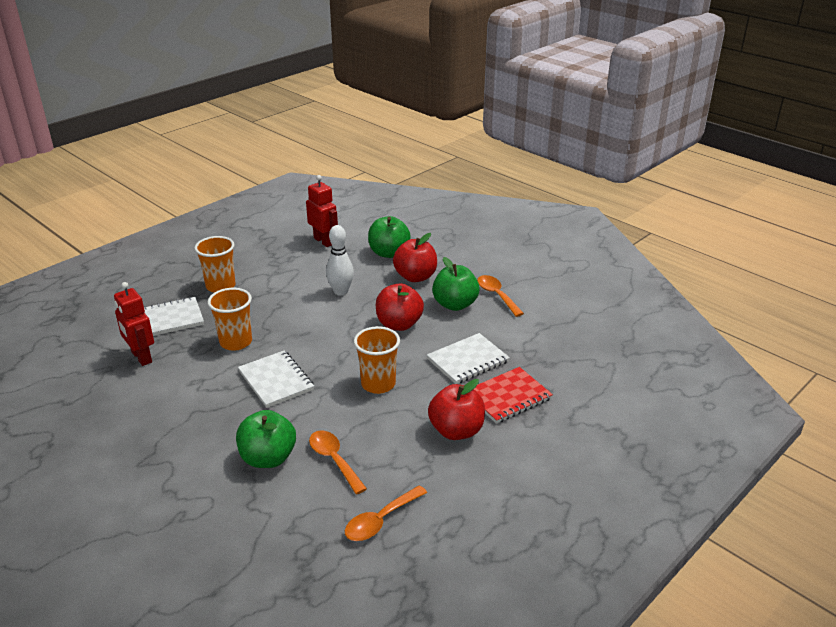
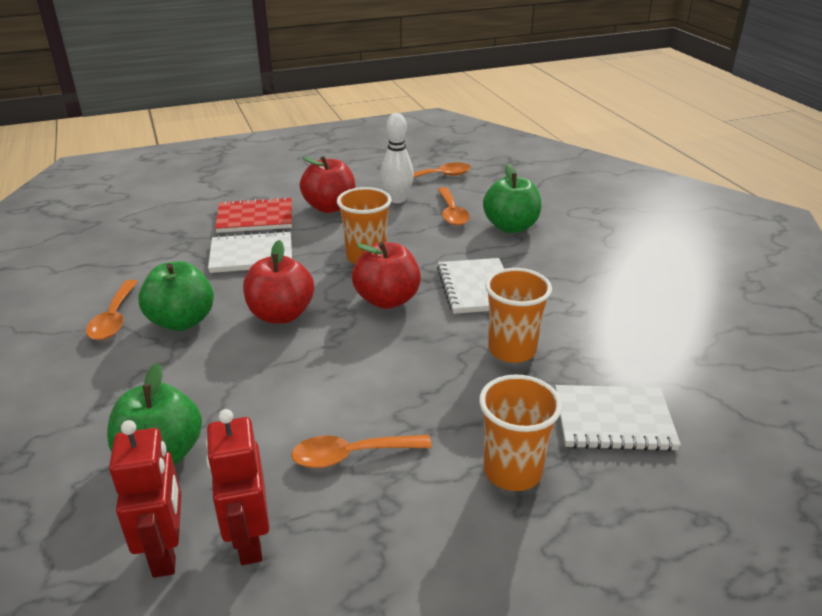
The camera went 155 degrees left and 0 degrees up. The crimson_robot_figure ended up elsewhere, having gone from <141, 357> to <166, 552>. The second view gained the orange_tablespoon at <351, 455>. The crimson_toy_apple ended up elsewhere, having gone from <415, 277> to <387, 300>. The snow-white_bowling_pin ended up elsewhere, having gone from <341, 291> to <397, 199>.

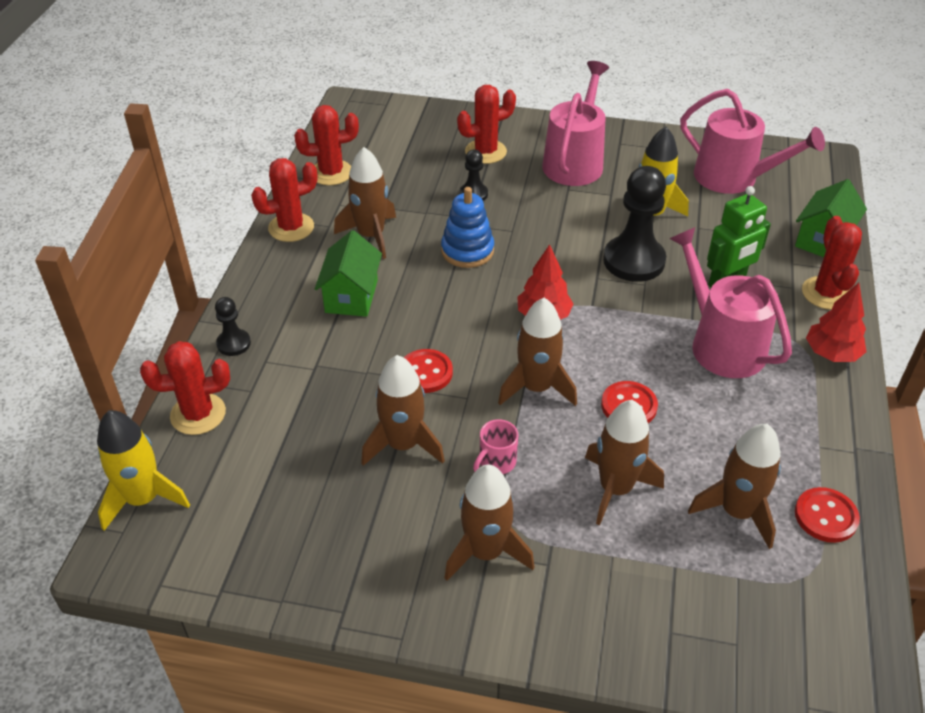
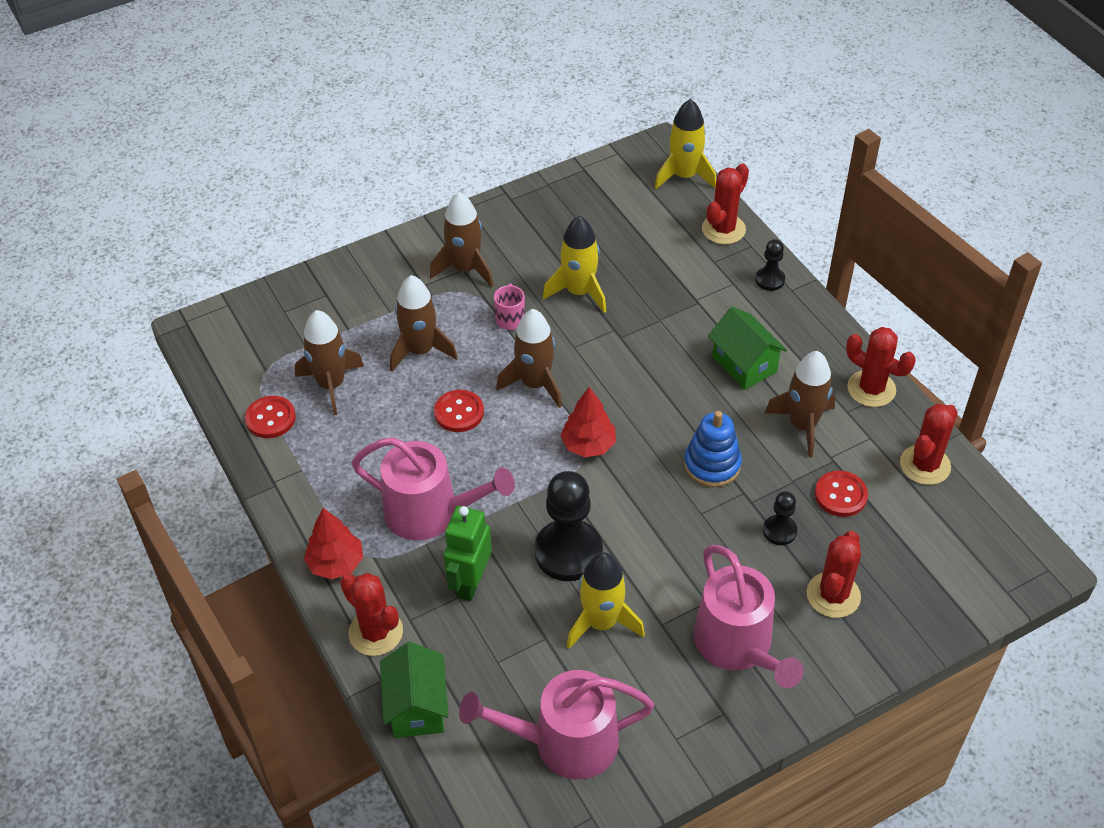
The camera went 140 degrees right and 5 degrees up. What was the russet_spaceship at <403, 445> turned into the bright_yellow_spaceship at <579, 292>. The crimson_shirt_button ended up elsewhere, having gone from <425, 372> to <840, 495>. The crimson_cactus at <291, 227> ended up facing another way, 75 degrees counterclockwise from before.

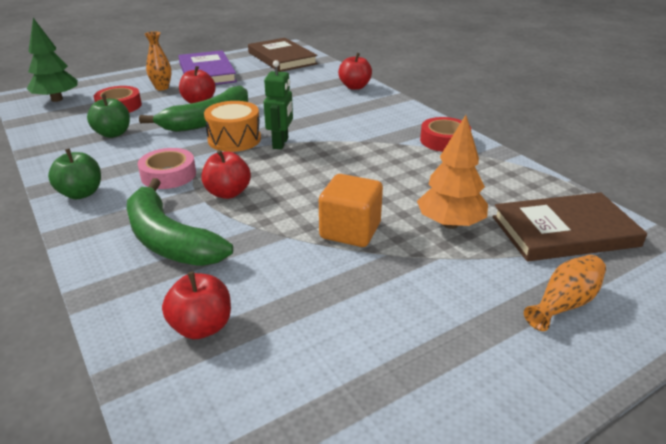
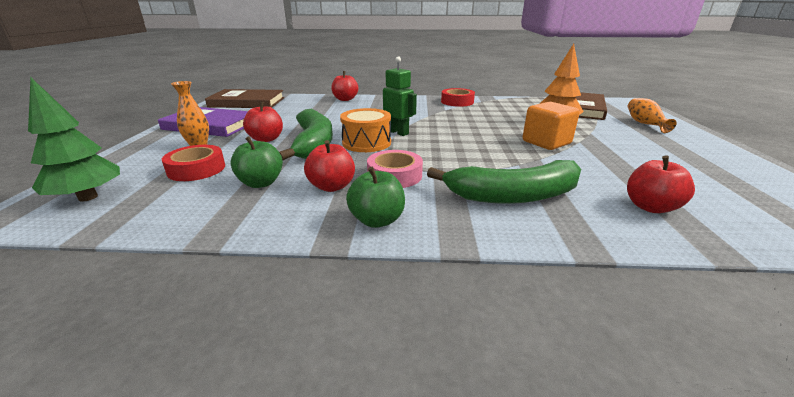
The camera went 55 degrees left and 5 degrees down. The crimson_toy_apple ended up elsewhere, having gone from <228, 193> to <332, 186>.

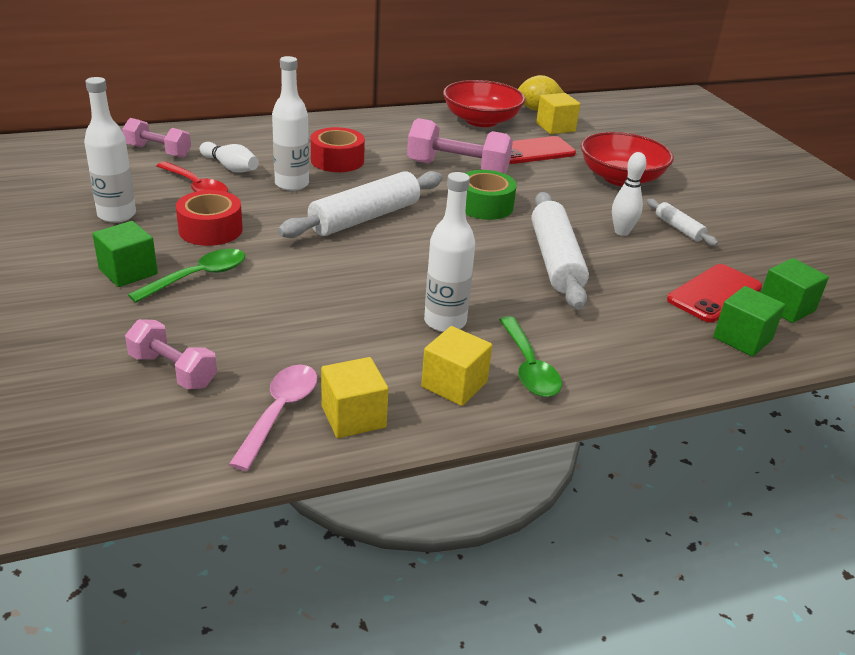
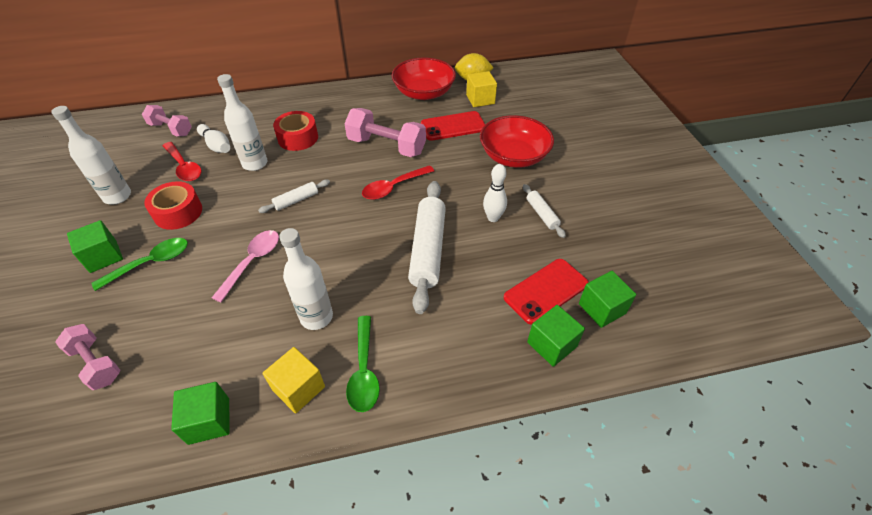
The camera went 10 degrees right and 15 degrees up. What was the bright_yellow_solid_cube at <353, 417> turned into the emerald_solid_cube at <209, 421>. The pink_tablespoon ended up elsewhere, having gone from <279, 412> to <252, 262>. The size of the snow-white_pastry_roller at <365, 218> changed by a factor of 0.49. Where the emerald_roll_of_tape stood at <484, 206>, the crimson_tablespoon came to stand at <393, 187>.

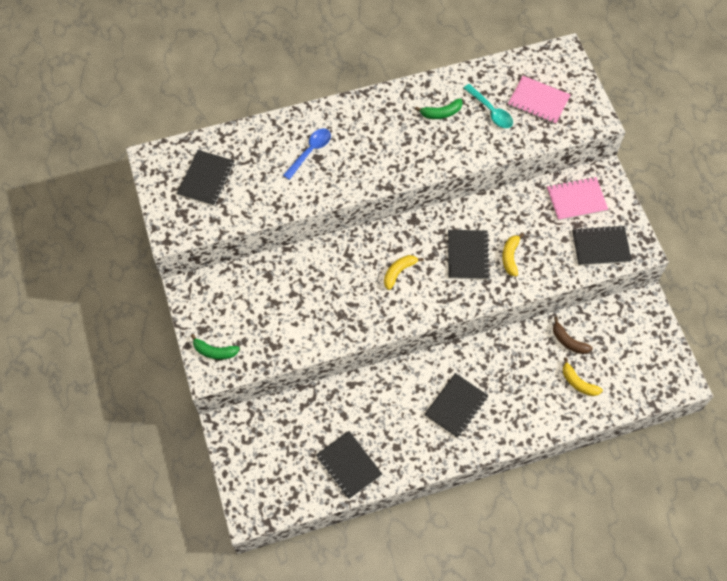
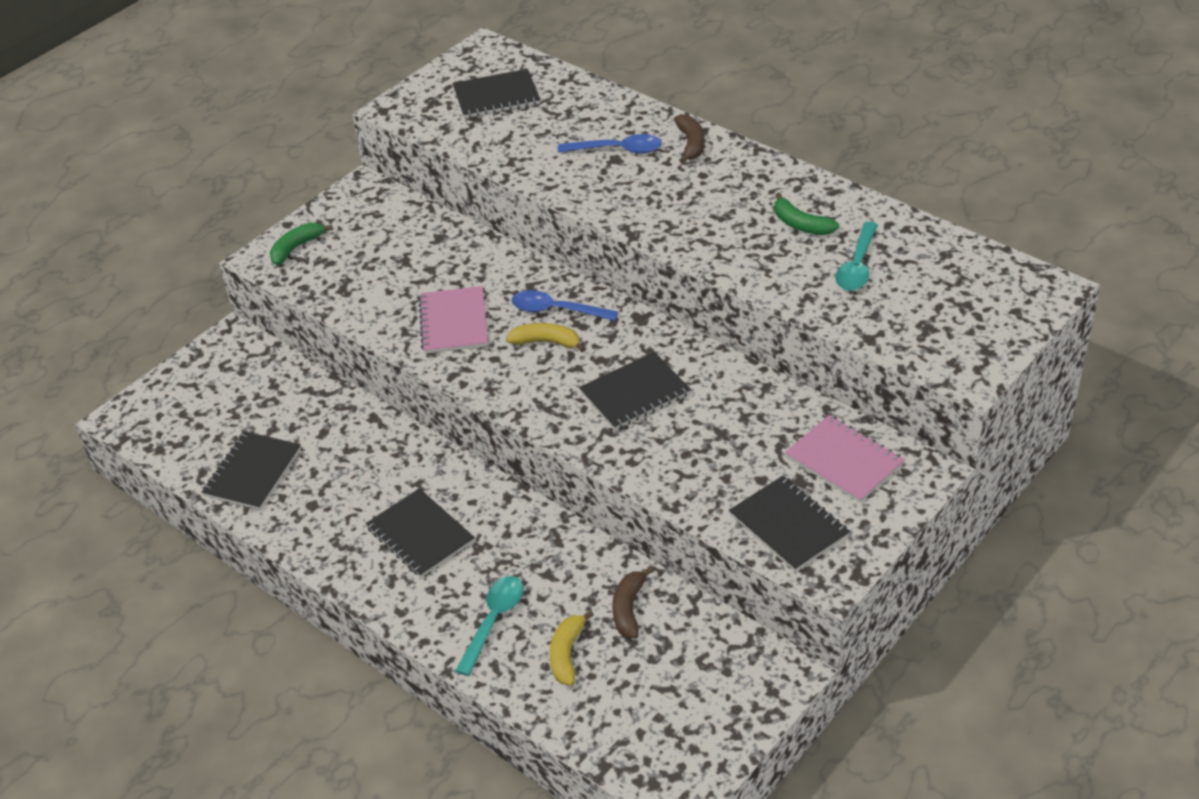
The camera went 60 degrees right and 20 degrees down. The emerald_toy_banana at <214, 351> ended up facing another way, 60 degrees clockwise from before. The black_notepad at <456, 406> ended up facing another way, 45 degrees clockwise from before. The pink_notepad ended up elsewhere, having gone from <538, 101> to <454, 322>. The second view gained the teal_tablespoon at <493, 621>. The second view gained the blue_tablespoon at <557, 310>. The second view gained the russet_toy_banana at <691, 144>. The second view lost the bright_yellow_toy_banana at <510, 257>.

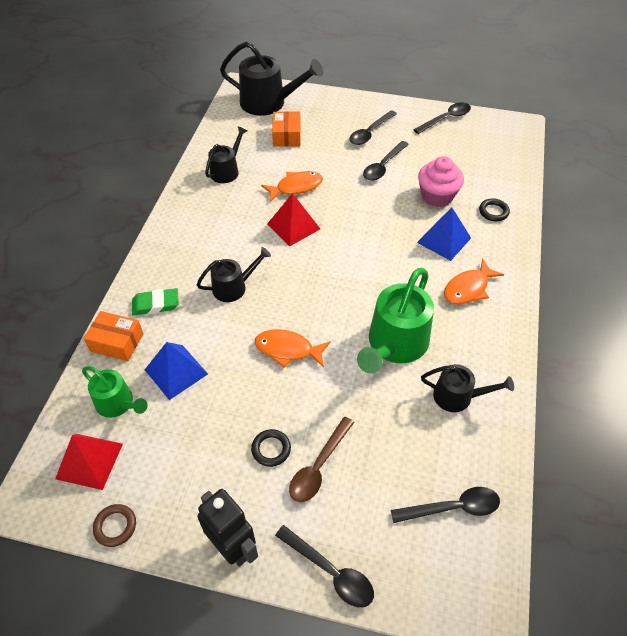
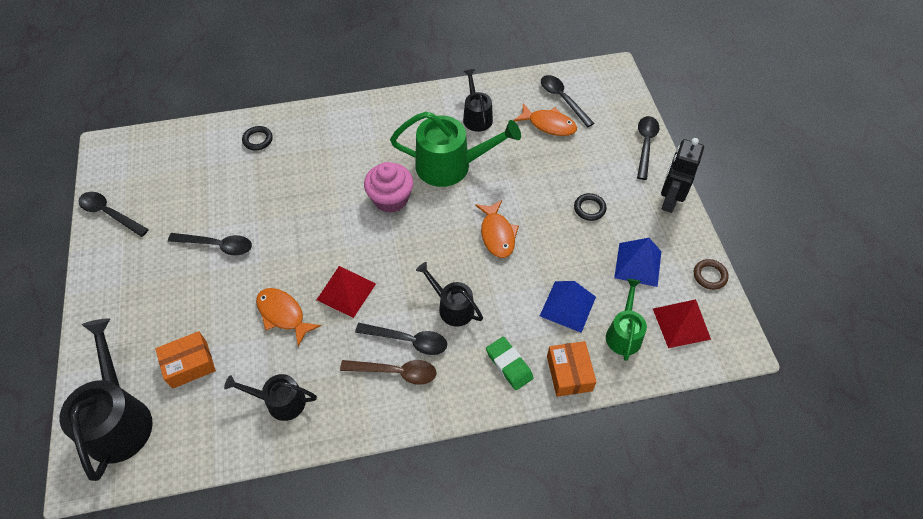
The camera went 115 degrees left and 5 degrees up. The russet_tablespoon ended up elsewhere, having gone from <319, 466> to <395, 372>. The black_tablespoon ended up elsewhere, having gone from <370, 133> to <408, 340>. The pink_cupcake ended up elsewhere, having gone from <437, 196> to <390, 199>. The orange_fish_figure ended up elsewhere, having gone from <468, 288> to <549, 124>. The blue_pyramid ended up elsewhere, having gone from <444, 240> to <638, 264>.

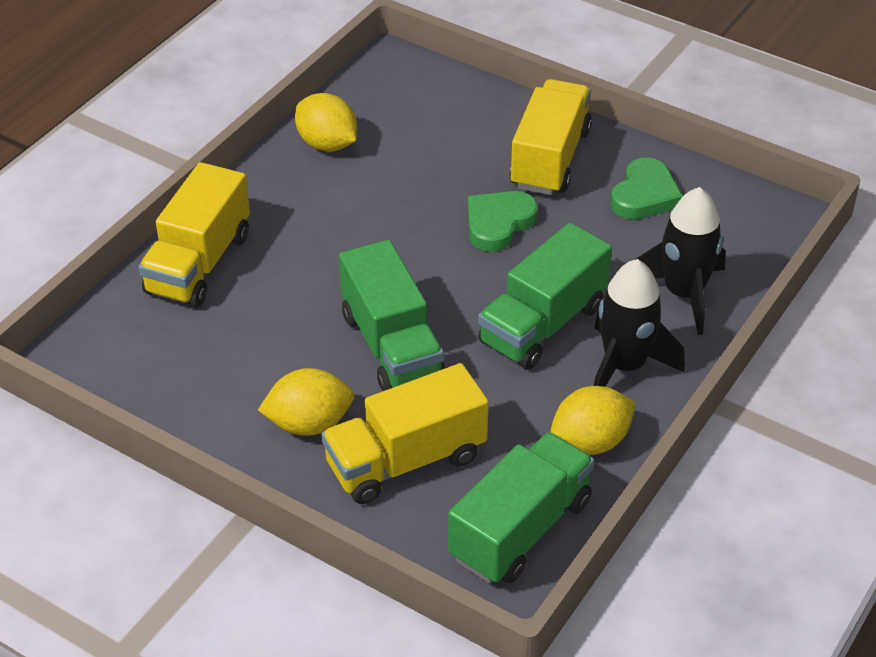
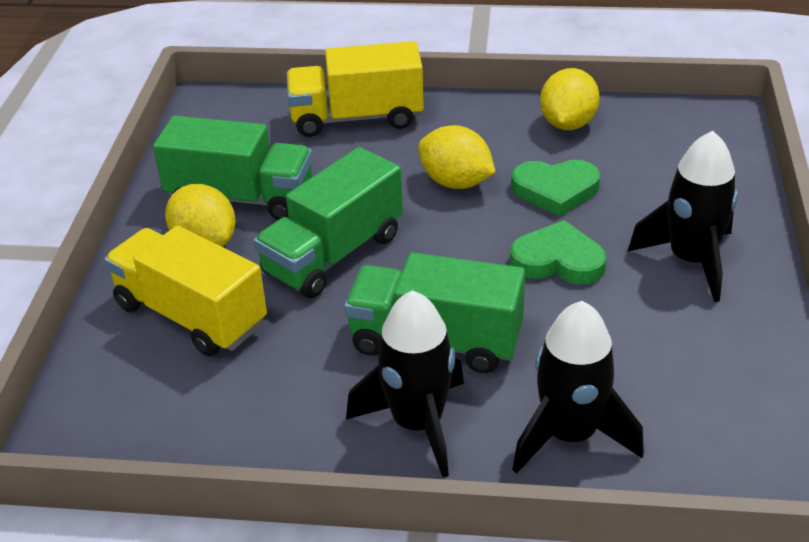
The camera went 65 degrees right and 5 degrees down. The emerald_truck ended up elsewhere, having gone from <520, 529> to <241, 198>. The bright_yellow_toy_lemon ended up elsewhere, having gone from <590, 442> to <456, 182>. The emerald_heart ended up elsewhere, having gone from <644, 195> to <555, 190>. Where the bright_yellow_truck stood at <550, 159>, the black_spaceship came to stand at <691, 260>.

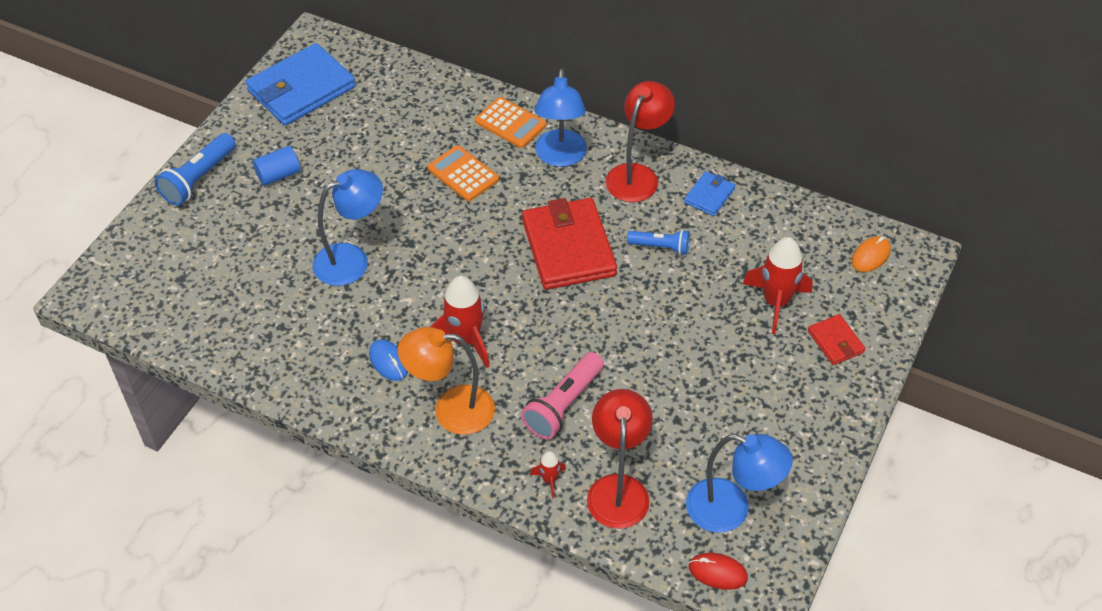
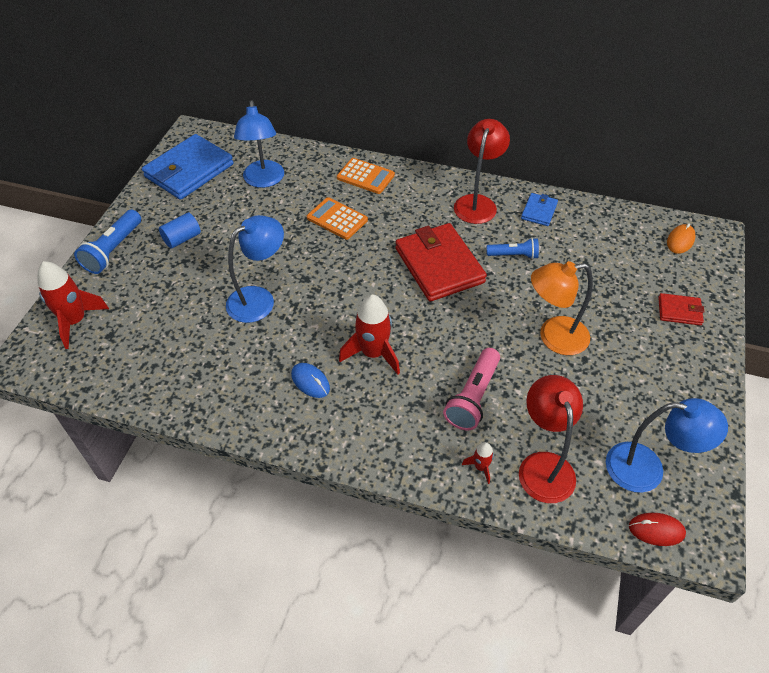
The camera went 10 degrees left and 0 degrees up. The crimson_spaceship ended up elsewhere, having gone from <776, 302> to <75, 321>. The blue_reading_lamp ended up elsewhere, having gone from <560, 157> to <264, 180>. The orange_reading_lamp ended up elsewhere, having gone from <451, 410> to <553, 337>. The crimson_card_wallet at <835, 341> ended up facing another way, 45 degrees counterclockwise from before.

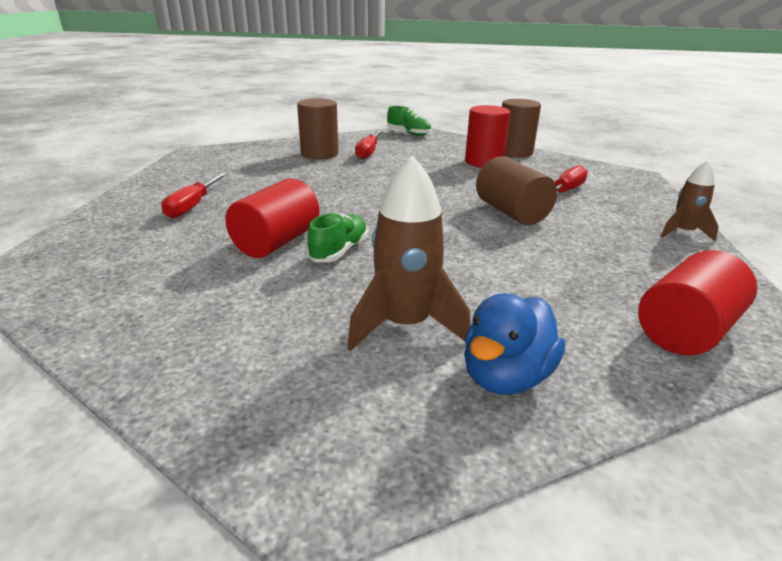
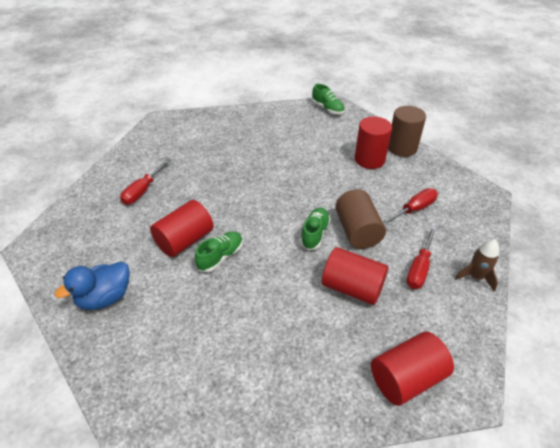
The camera went 15 degrees right and 15 degrees up. The blue_toy_duck ended up elsewhere, having gone from <506, 376> to <105, 297>. The second view gained the emerald_lace-up_shoe at <314, 234>. The second view gained the crimson_solid_cylinder at <352, 287>. The crimson_screwdriver ended up elsewhere, having gone from <368, 152> to <419, 268>. The second view lost the russet_solid_cylinder at <319, 154>. The second view lost the russet_spaceship at <405, 325>.

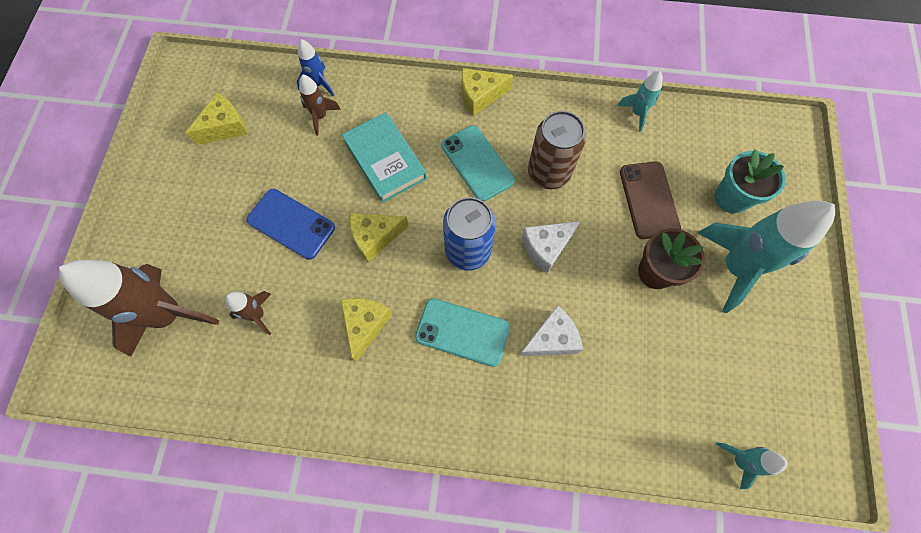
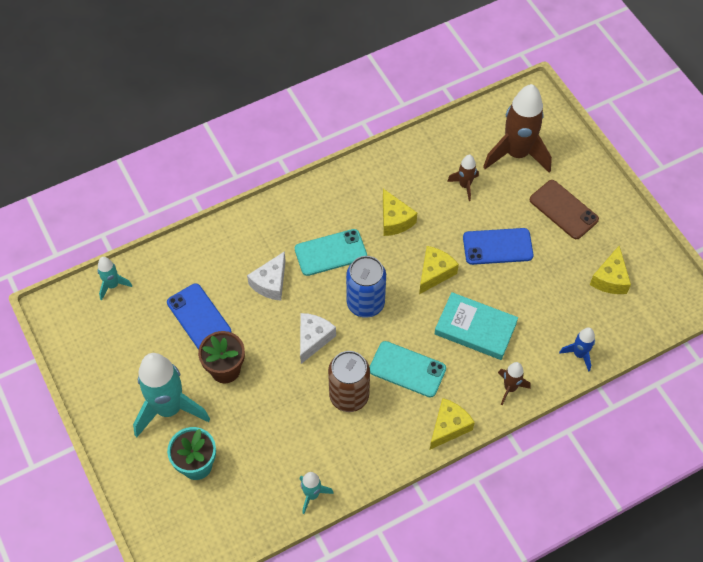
The camera went 145 degrees right and 10 degrees down. The second view gained the blue_smartphone at <199, 317>. The russet_spaceship ended up elsewhere, having gone from <320, 116> to <510, 388>. The russet_smartphone ended up elsewhere, having gone from <649, 200> to <563, 210>.

